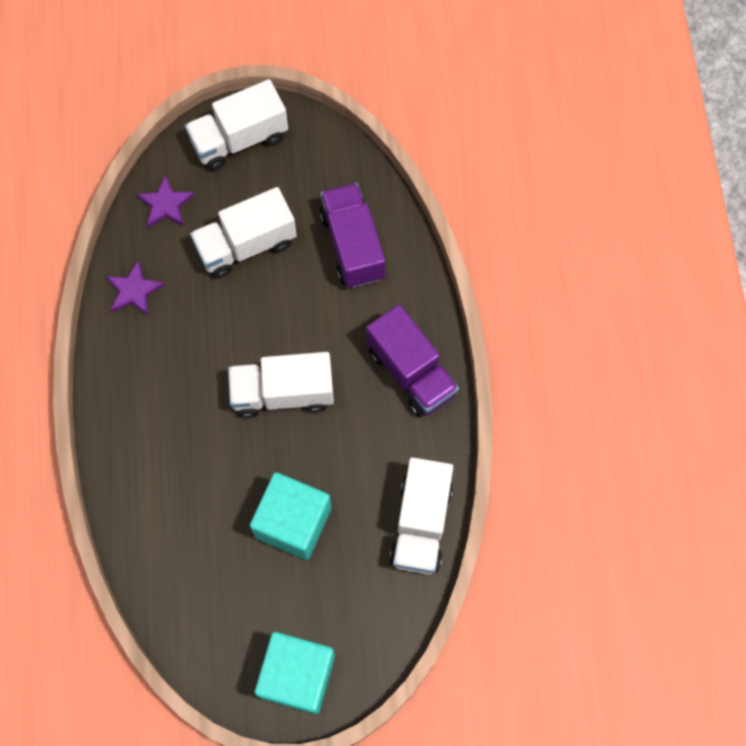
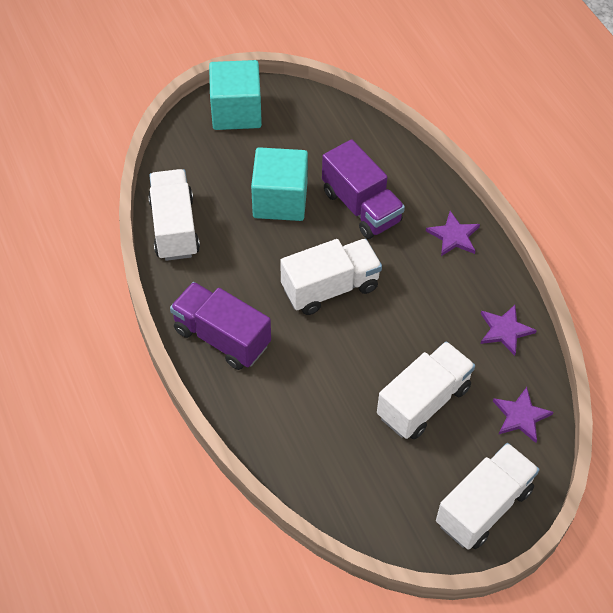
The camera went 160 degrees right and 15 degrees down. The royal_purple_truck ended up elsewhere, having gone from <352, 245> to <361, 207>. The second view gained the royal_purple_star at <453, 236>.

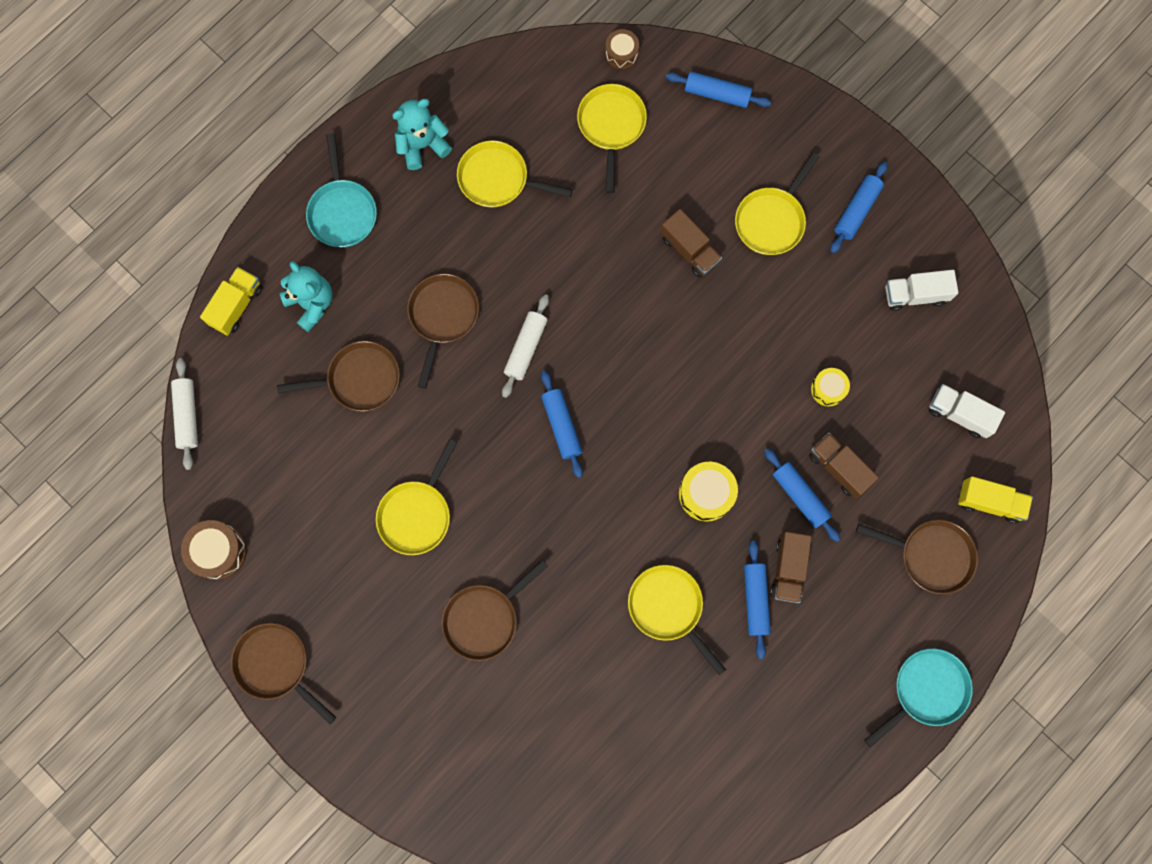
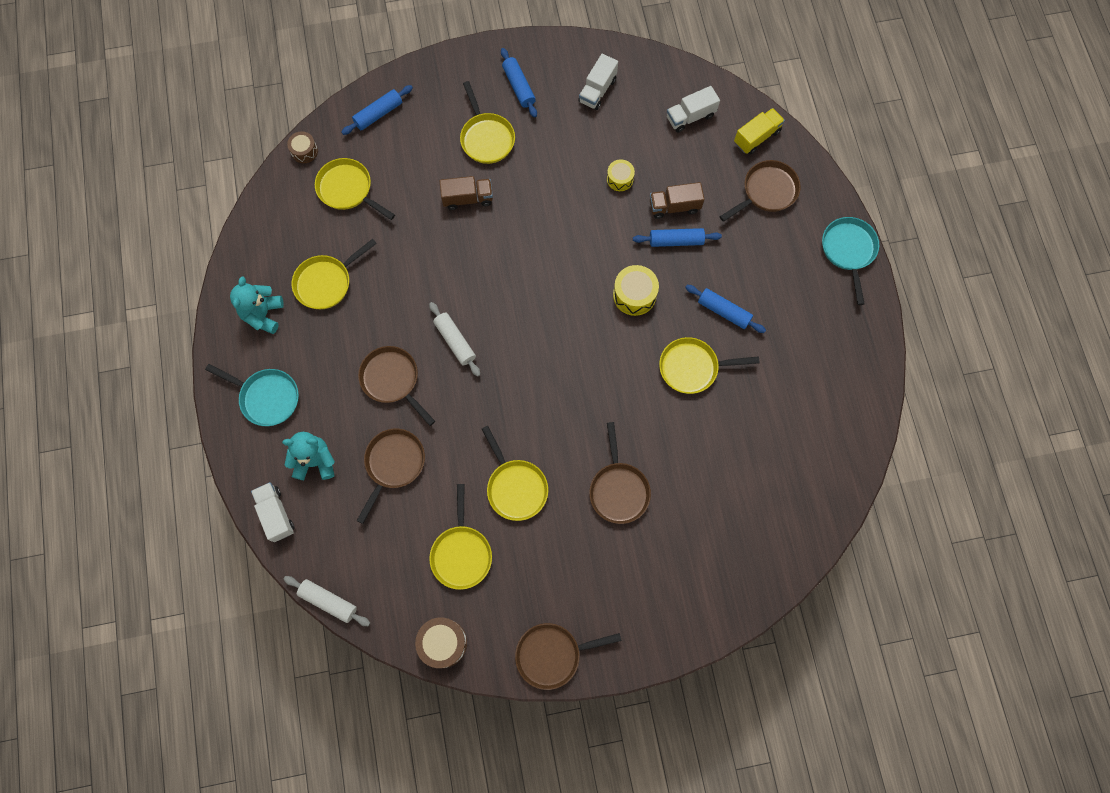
The camera went 55 degrees left and 5 degrees down. What was the bright_yellow_truck at <236, 305> turned into the snow-white_truck at <276, 514>. The second view gained the bright_yellow_pan at <461, 553>. The second view lost the blue_pastry_roller at <561, 425>. The second view lost the russet_truck at <788, 569>.

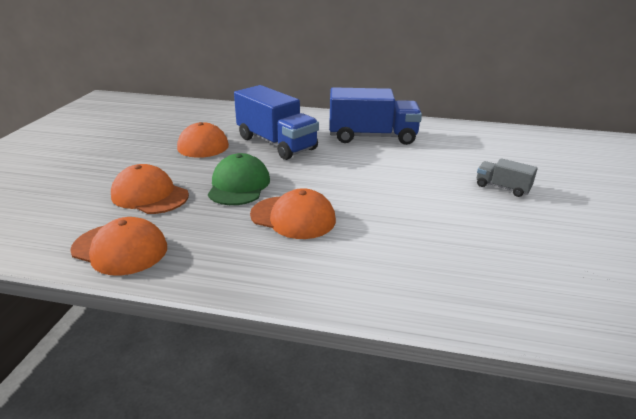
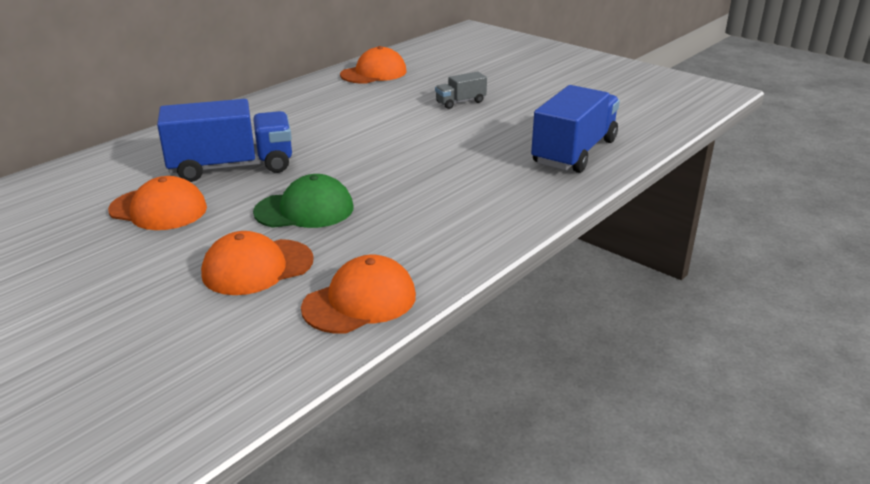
The camera went 60 degrees left and 0 degrees up. The emerald_cap at <239, 185> ended up facing another way, 135 degrees clockwise from before. The orange_cap ended up elsewhere, having gone from <293, 217> to <374, 73>. The blue_truck ended up elsewhere, having gone from <372, 137> to <574, 152>.

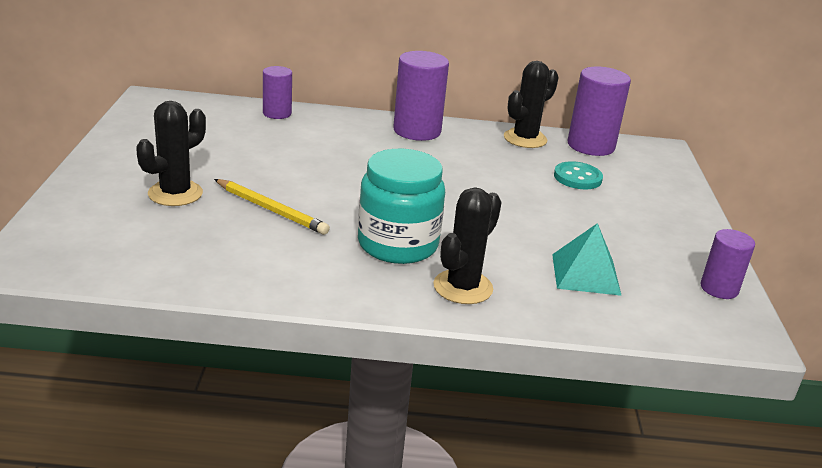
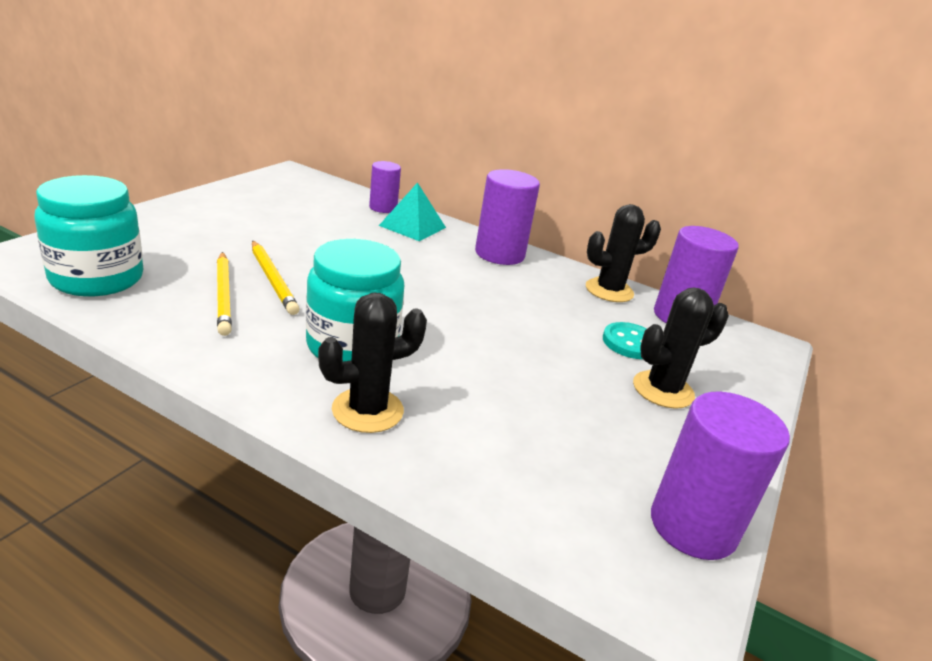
The camera went 25 degrees right and 0 degrees up. The second view gained the teal_preserve_jar at <97, 278>. The second view gained the bright_yellow_pencil at <224, 295>. The teal_pyramid ended up elsewhere, having gone from <586, 274> to <412, 226>. The black_cactus ended up elsewhere, having gone from <175, 193> to <663, 390>. The size of the royal_purple_solid_cylinder at <719, 288> changed by a factor of 1.66.

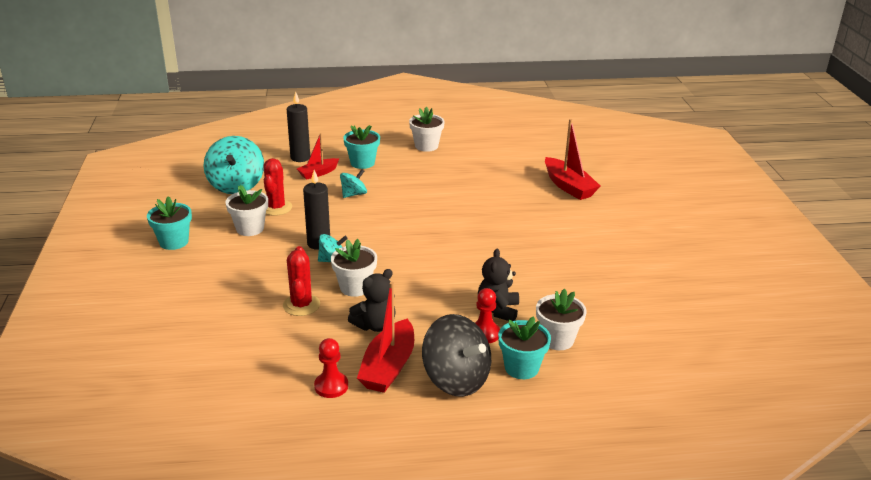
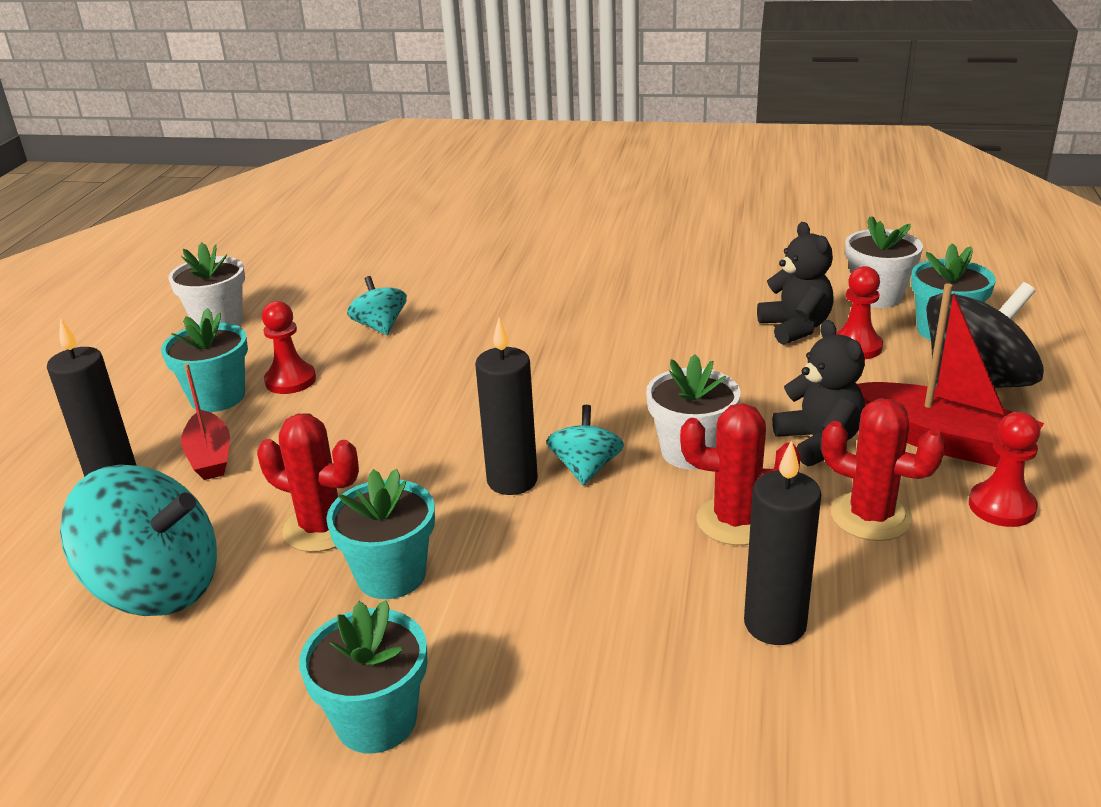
The camera went 70 degrees left and 0 degrees up. The second view gained the crimson_chess_pawn at <290, 380>. What was the snow-white_potted_plant at <250, 228> turned into the teal_potted_plant at <391, 575>. The teal_spinning_top ended up elsewhere, having gone from <353, 194> to <380, 326>. The second view gained the black_wax_candle at <775, 624>. The black_teddy at <498, 310> ended up facing another way, 135 degrees counterclockwise from before. The second view gained the crimson_cactus at <870, 517>. The second view lost the crimson_boat at <568, 186>.

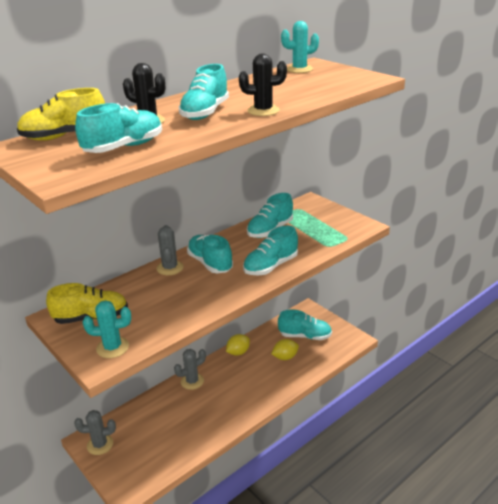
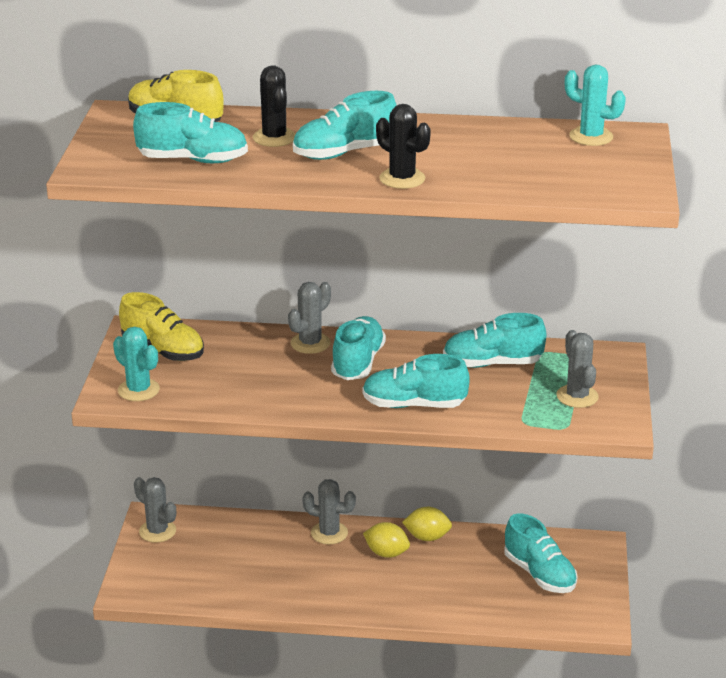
The camera went 45 degrees right and 0 degrees up. The bright_yellow_toy_lemon ended up elsewhere, having gone from <285, 357> to <386, 553>. The second view gained the ash-grey_cactus at <577, 396>.

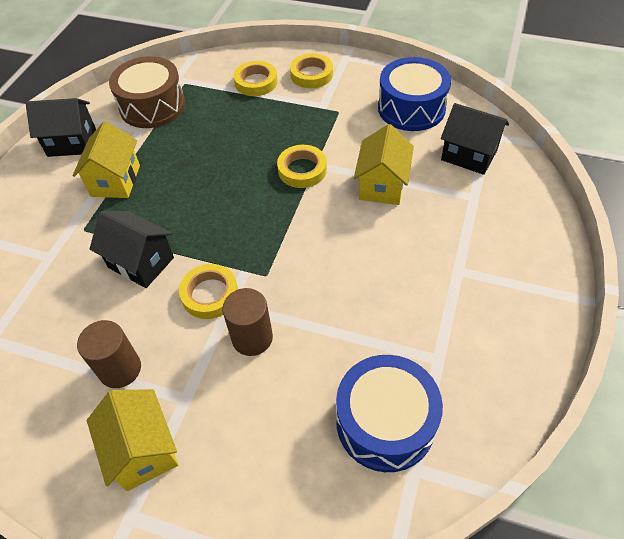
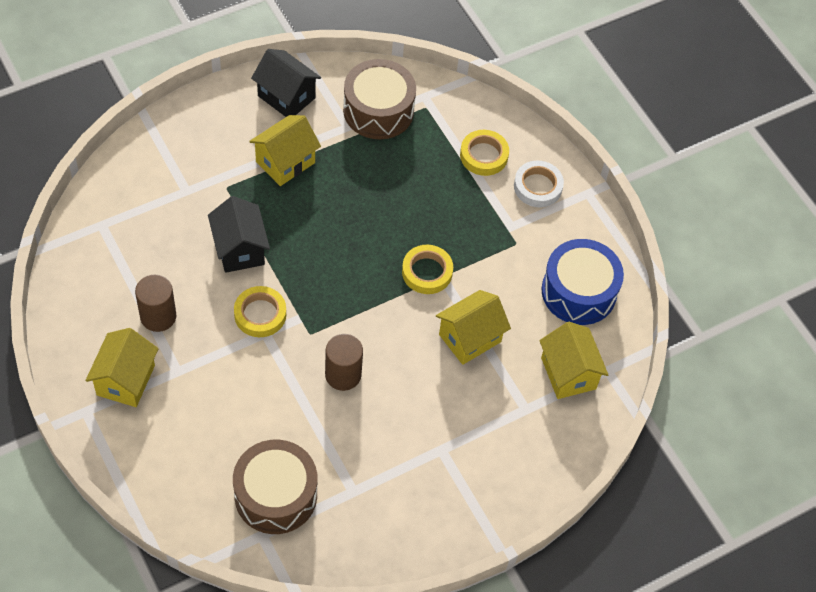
The camera went 35 degrees right and 5 degrees up. What was the blue_drum at <385, 422> turned into the russet_drum at <275, 495>. The russet_solid_cylinder ended up elsewhere, having gone from <252, 338> to <343, 375>. What was the bright_yellow_roll_of_tape at <311, 74> turned into the snow-white_roll_of_tape at <537, 187>. What was the black_house at <469, 155> turned into the bright_yellow_house at <568, 373>.

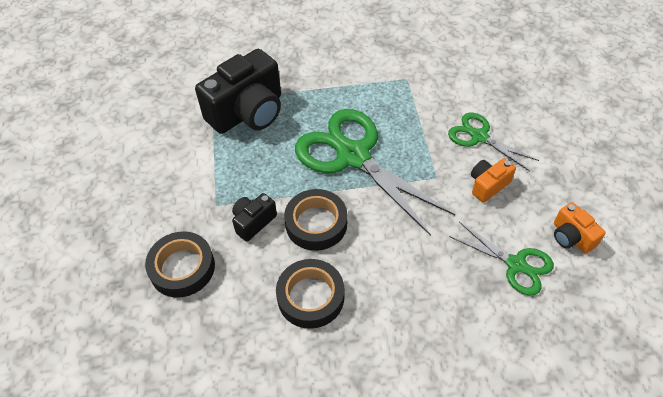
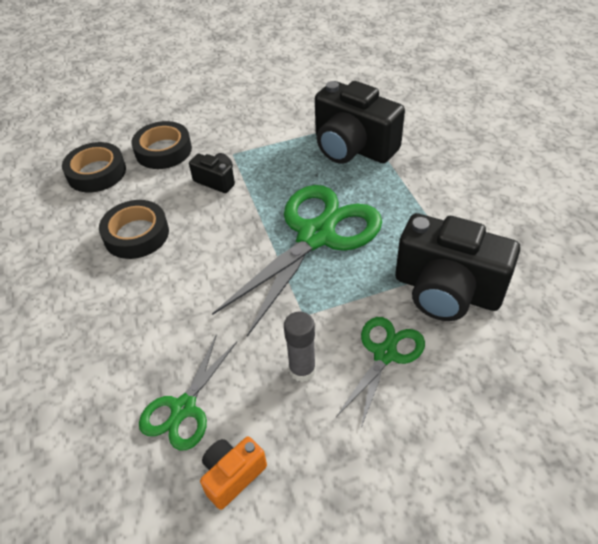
The camera went 80 degrees right and 5 degrees down. The black_roll_of_tape ended up elsewhere, having gone from <316, 223> to <96, 172>. Where the orange_compact_camera stood at <488, 185>, the ash-grey_stick_of_glue came to stand at <302, 370>. The second view gained the black_compact_camera at <446, 290>.

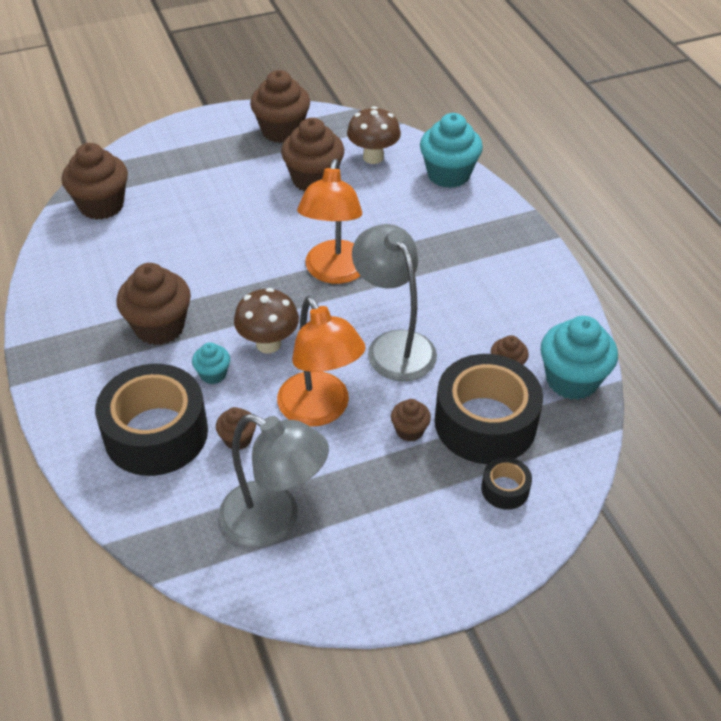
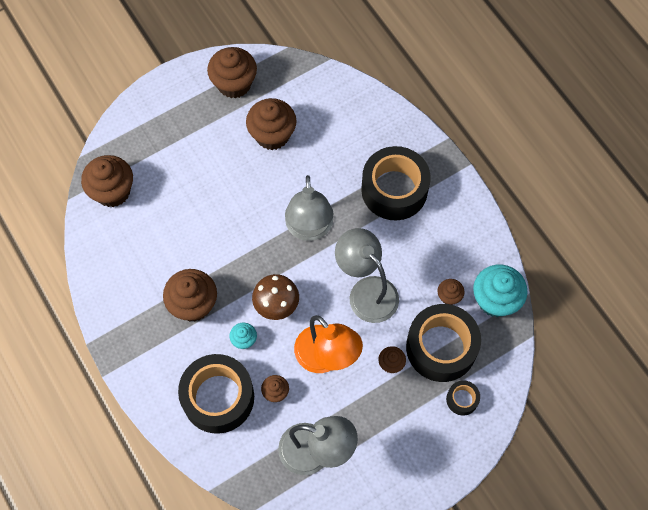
The camera went 10 degrees left and 20 degrees up. What was the orange_reading_lamp at <334, 272> turned into the ash-grey_reading_lamp at <309, 229>. The second view gained the black_roll_of_tape at <394, 190>. The second view lost the russet_mushroom at <373, 157>. The second view lost the teal_cupcake at <448, 174>.

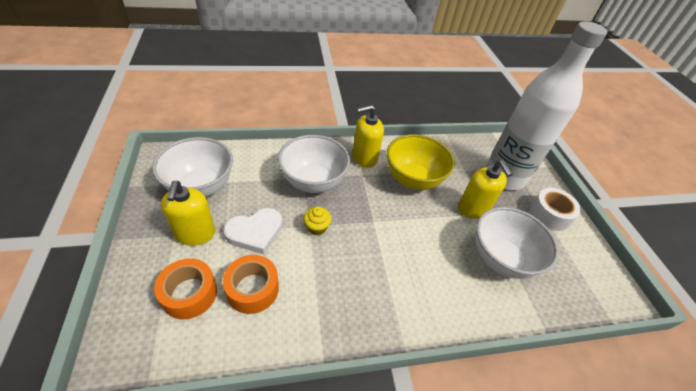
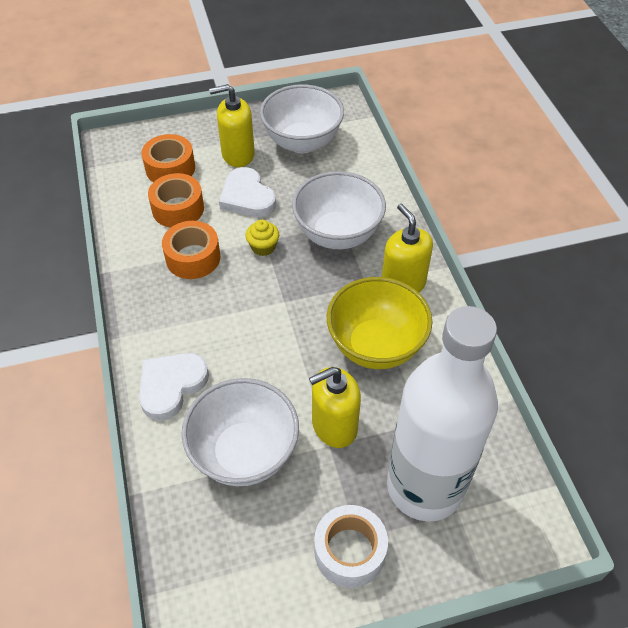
The camera went 90 degrees right and 5 degrees up. The second view gained the snow-white_heart at <171, 386>. The second view gained the orange_roll_of_tape at <193, 258>.

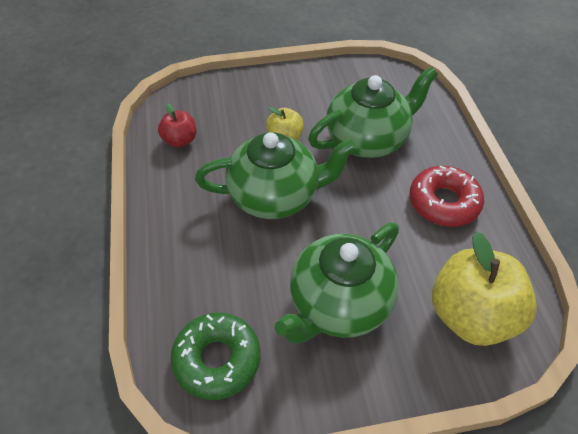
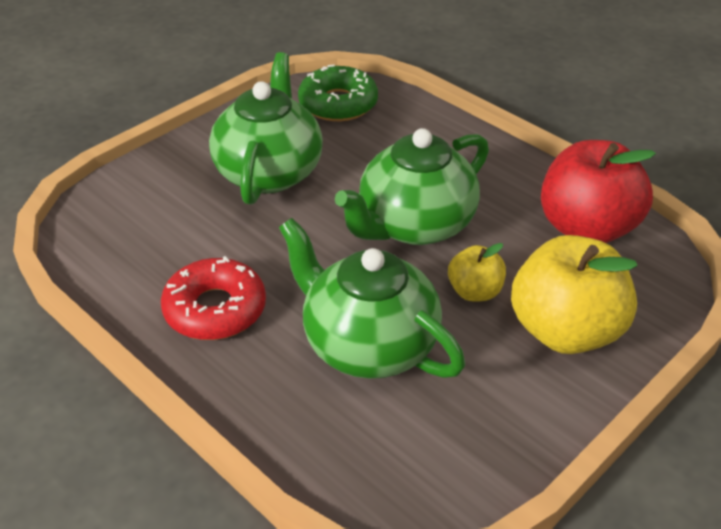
The camera went 145 degrees right and 10 degrees down. The emerald_china_teapot at <367, 139> ended up facing another way, 105 degrees clockwise from before. The bright_yellow_toy_apple ended up elsewhere, having gone from <471, 315> to <565, 331>. The size of the crimson_toy_apple at <180, 140> changed by a factor of 1.97.

